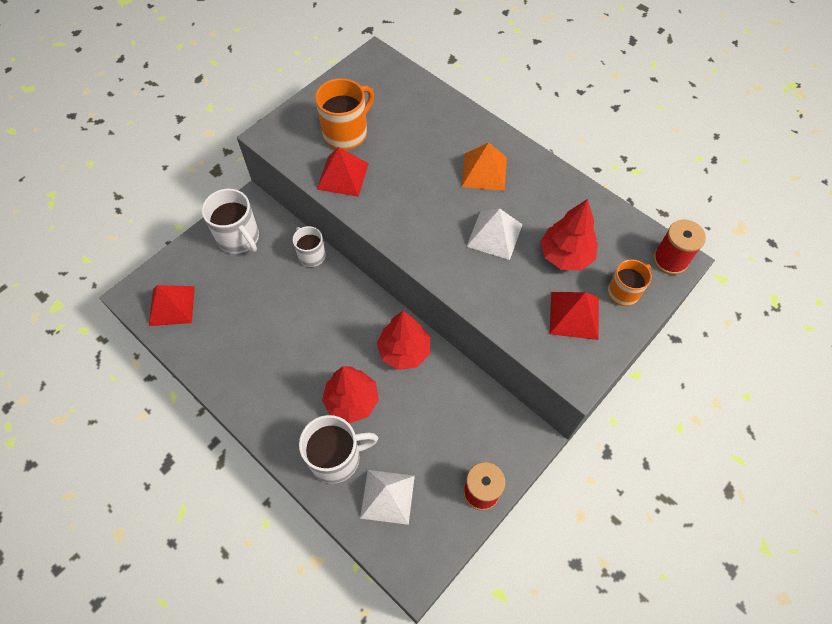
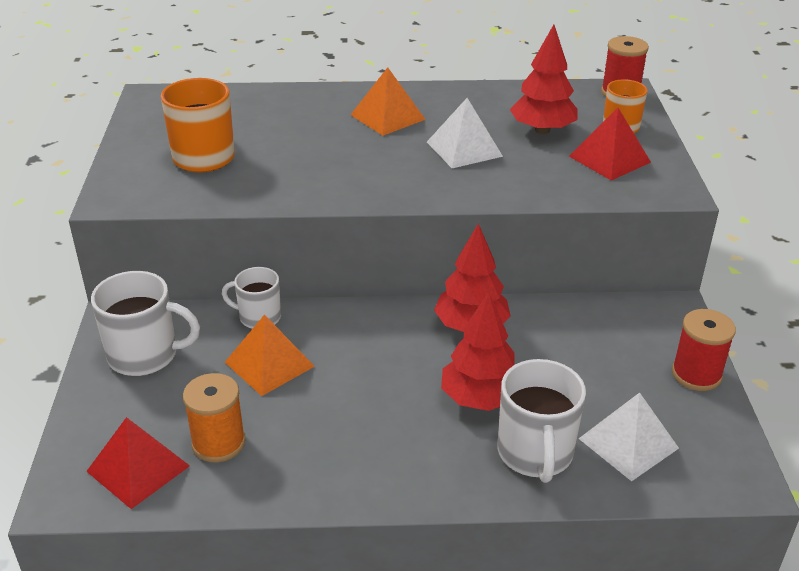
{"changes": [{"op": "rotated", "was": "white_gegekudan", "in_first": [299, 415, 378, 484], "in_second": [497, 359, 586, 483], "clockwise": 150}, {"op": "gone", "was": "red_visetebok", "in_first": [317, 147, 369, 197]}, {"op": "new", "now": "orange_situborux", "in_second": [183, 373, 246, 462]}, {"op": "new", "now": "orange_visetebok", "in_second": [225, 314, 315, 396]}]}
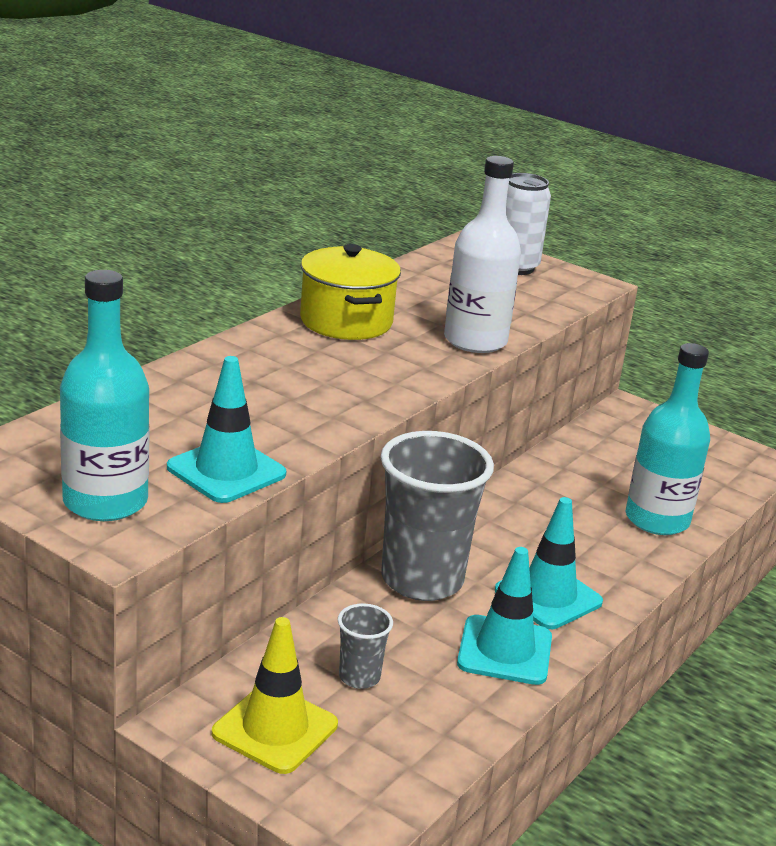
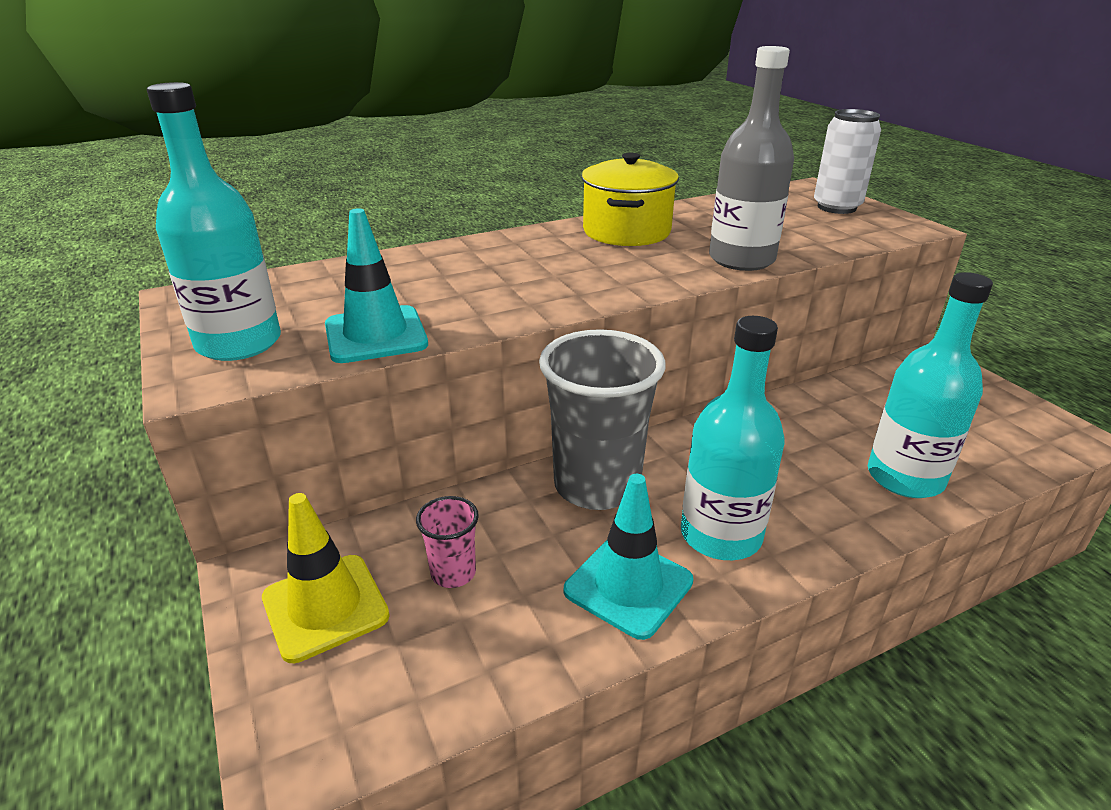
{"changes": [{"op": "repainted", "was": "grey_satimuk", "now": "pink_satimuk", "in_first": [338, 603, 393, 689], "in_second": [416, 496, 479, 588]}, {"op": "repainted", "was": "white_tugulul", "now": "grey_tugulul", "in_first": [444, 156, 521, 353], "in_second": [709, 46, 794, 271]}, {"op": "swapped", "was": "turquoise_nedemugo", "now": "turquoise_tugulul", "in_first": [495, 497, 603, 629], "in_second": [681, 316, 785, 560]}]}
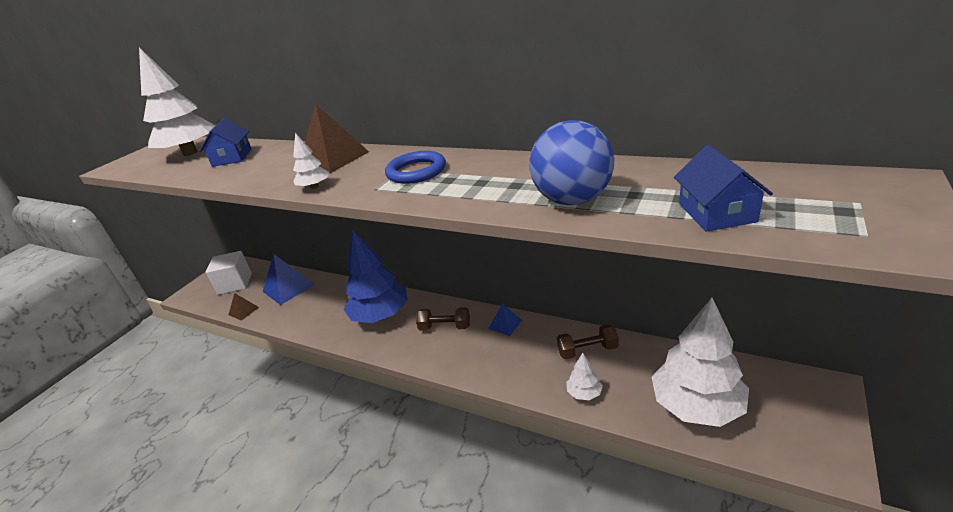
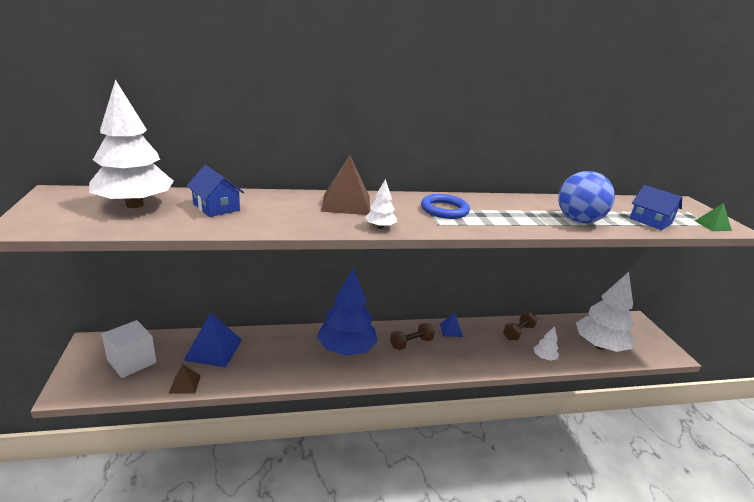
{"changes": [{"op": "new", "now": "green_visetebok", "in_second": [695, 203, 732, 231]}]}
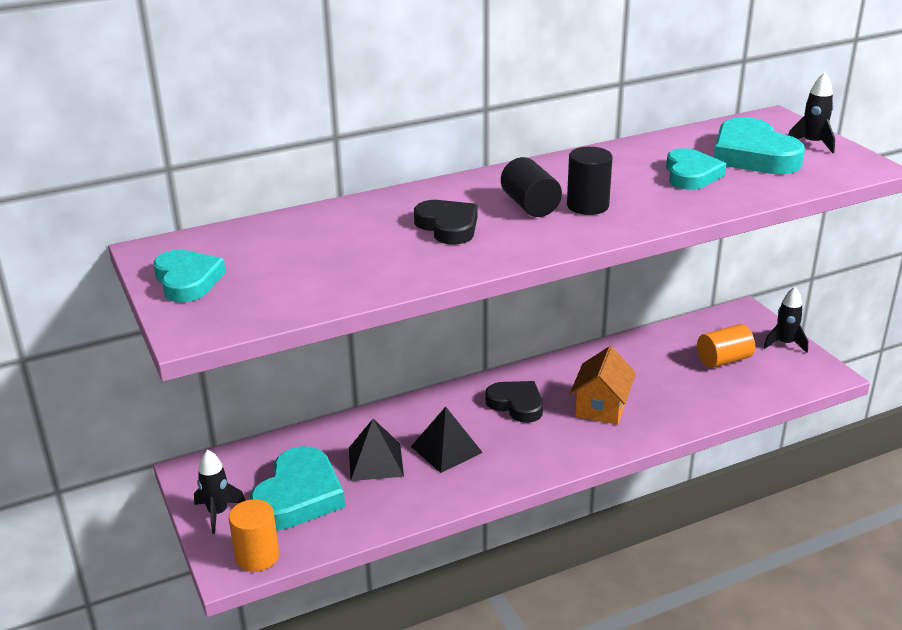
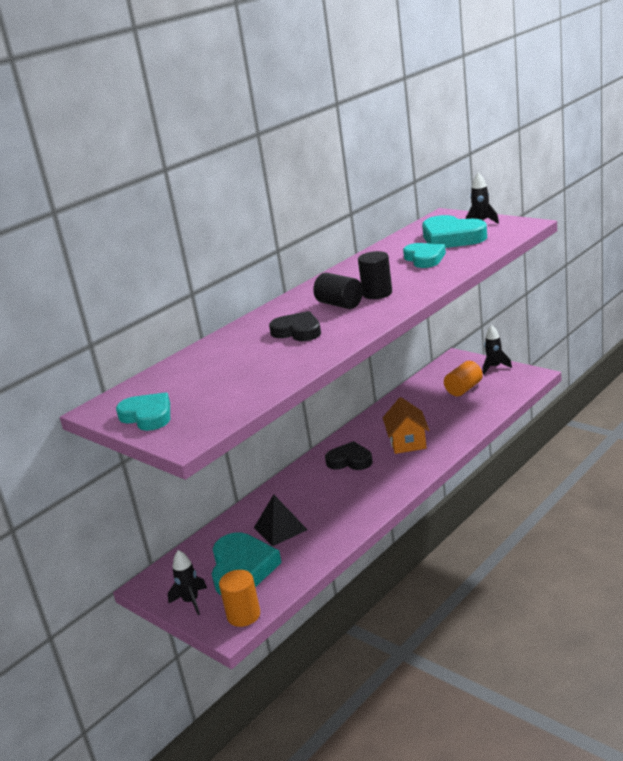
{"changes": [{"op": "gone", "was": "black_visetebok", "in_first": [411, 407, 483, 473]}]}
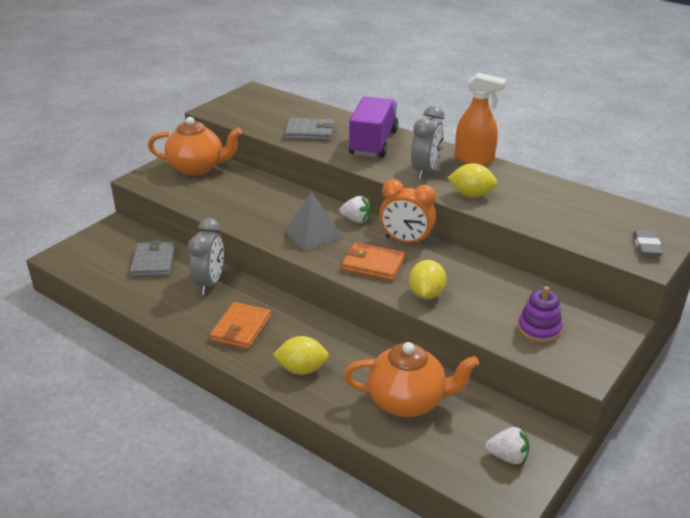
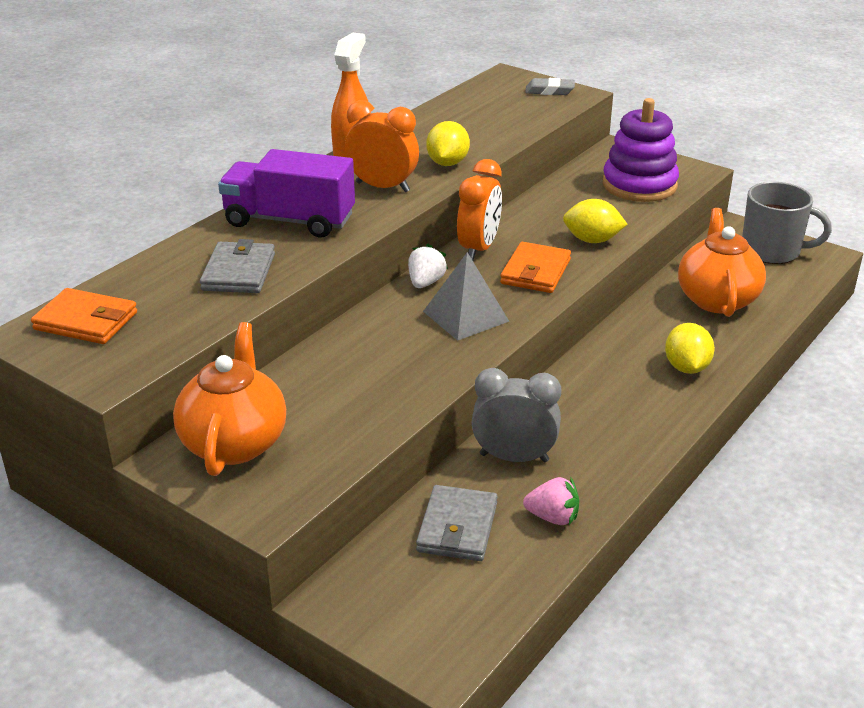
{"changes": [{"op": "rotated", "was": "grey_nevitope", "in_first": [130, 240, 175, 277], "in_second": [416, 485, 498, 561], "clockwise": -75}, {"op": "shifted", "was": "orange_nevitope", "in_first": [210, 302, 271, 349], "in_second": [31, 288, 137, 344]}, {"op": "repainted", "was": "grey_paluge", "now": "orange_paluge", "in_first": [411, 106, 444, 180], "in_second": [345, 100, 419, 192]}, {"op": "swapped", "was": "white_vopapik", "now": "grey_gegekudan", "in_first": [485, 426, 530, 465], "in_second": [742, 182, 832, 264]}, {"op": "scaled", "was": "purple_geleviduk", "in_first": [518, 286, 562, 343], "in_second": [603, 98, 679, 202], "ratio": 1.68}, {"op": "new", "now": "pink_vopapik", "in_second": [523, 477, 579, 525]}]}
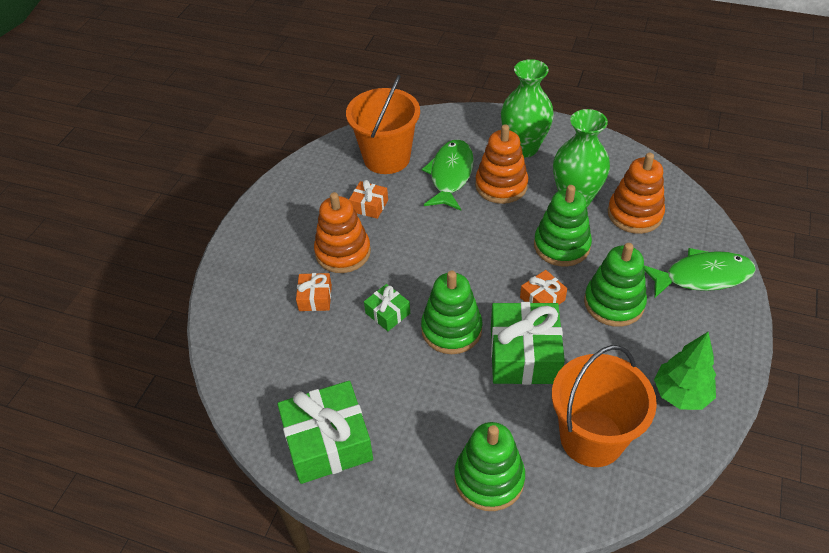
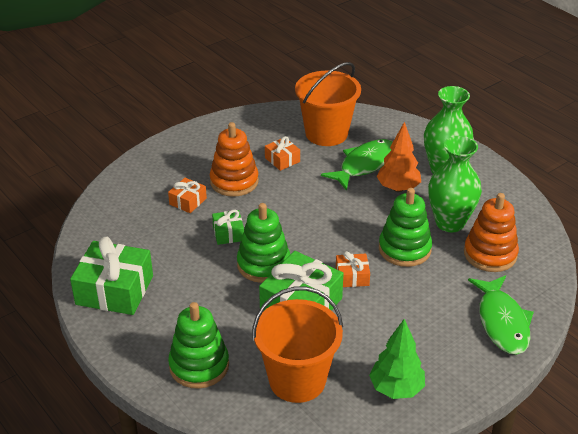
{"changes": [{"op": "swapped", "was": "orange_geleviduk", "now": "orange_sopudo", "in_first": [475, 124, 528, 204], "in_second": [376, 122, 421, 192]}, {"op": "gone", "was": "green_geleviduk", "in_first": [584, 243, 647, 327]}, {"op": "rotated", "was": "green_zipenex", "in_first": [644, 248, 756, 298], "in_second": [468, 275, 534, 355], "clockwise": 60}]}
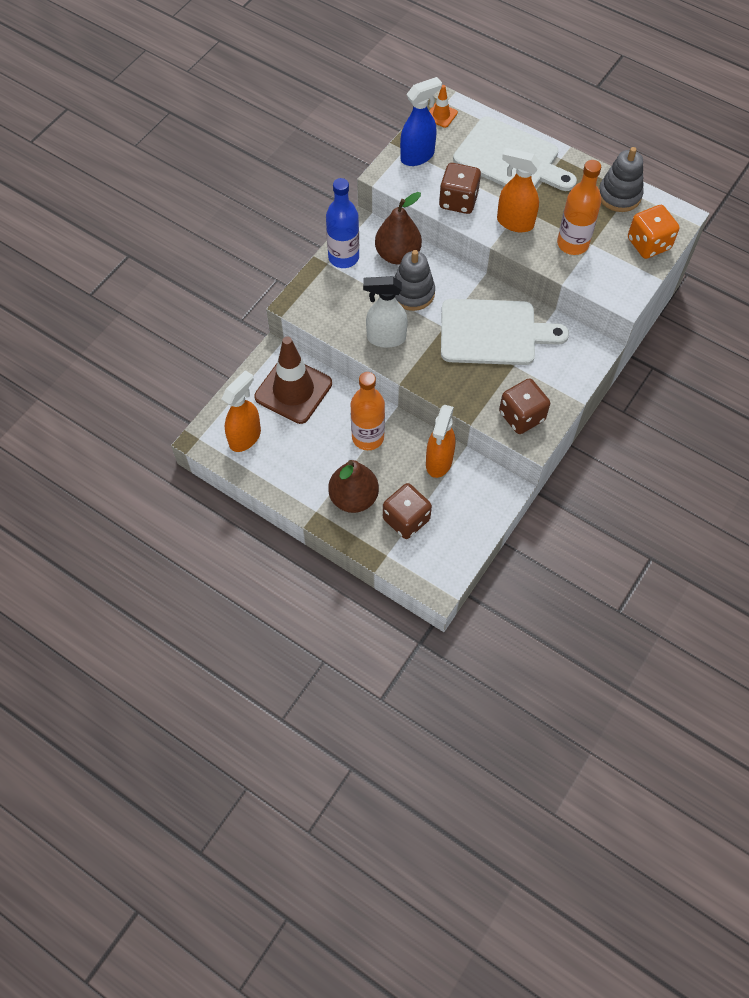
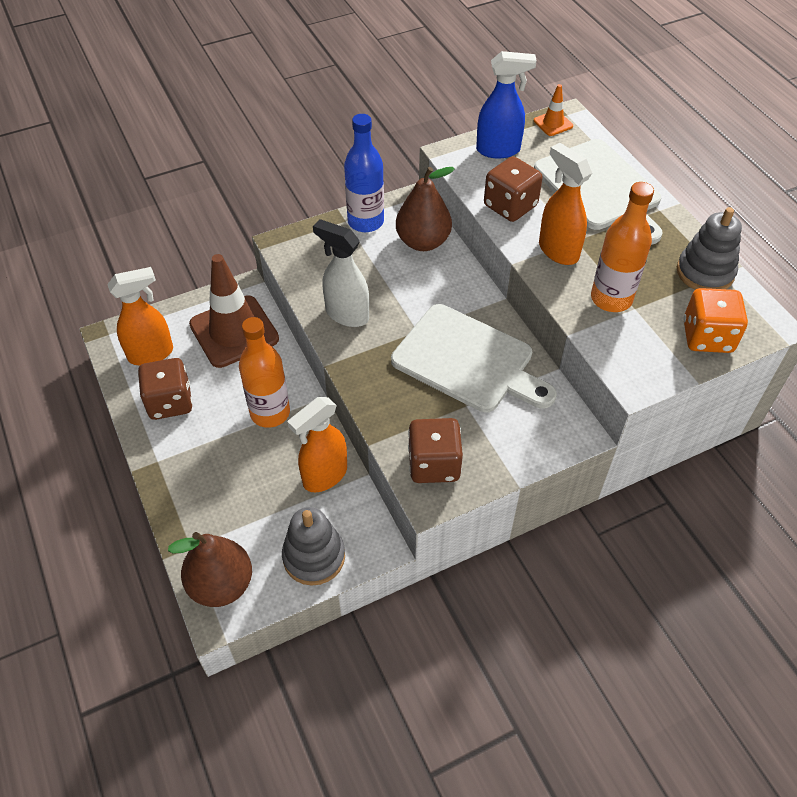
{"changes": [{"op": "shifted", "was": "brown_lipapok", "in_first": [328, 460, 379, 513], "in_second": [168, 532, 252, 607]}, {"op": "shifted", "was": "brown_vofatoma", "in_first": [383, 483, 432, 539], "in_second": [138, 358, 192, 420]}, {"op": "shifted", "was": "grey_geleviduk", "in_first": [395, 250, 435, 311], "in_second": [282, 507, 345, 585]}]}
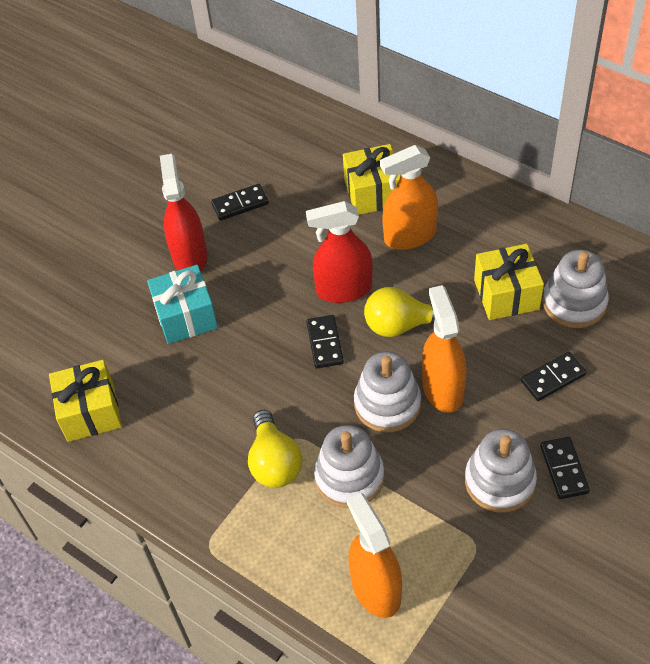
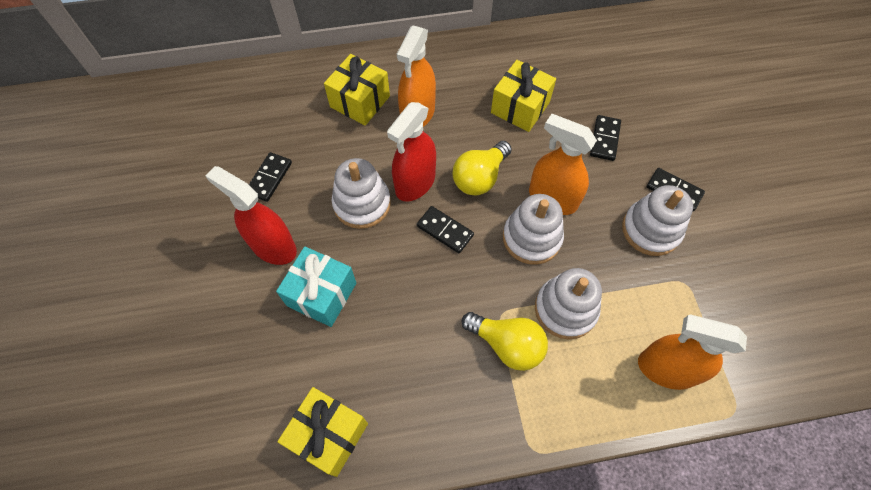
{"changes": [{"op": "shifted", "was": "white_geleviduk", "in_first": [542, 250, 609, 328], "in_second": [332, 158, 391, 229]}]}
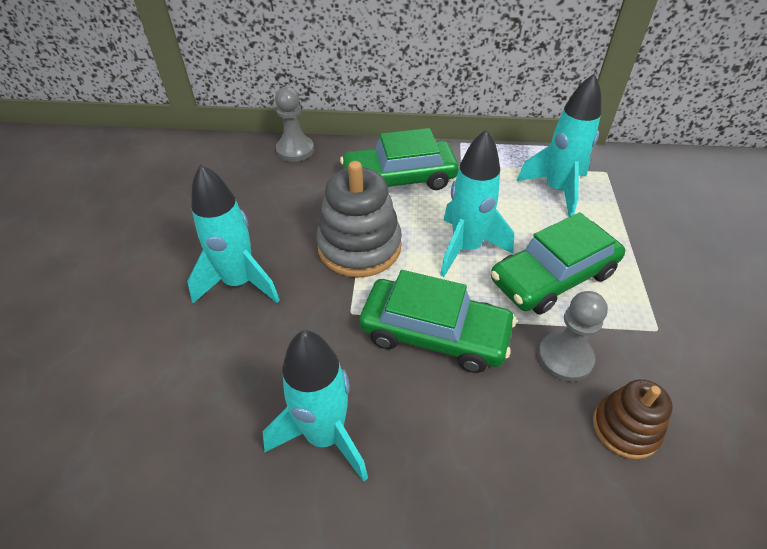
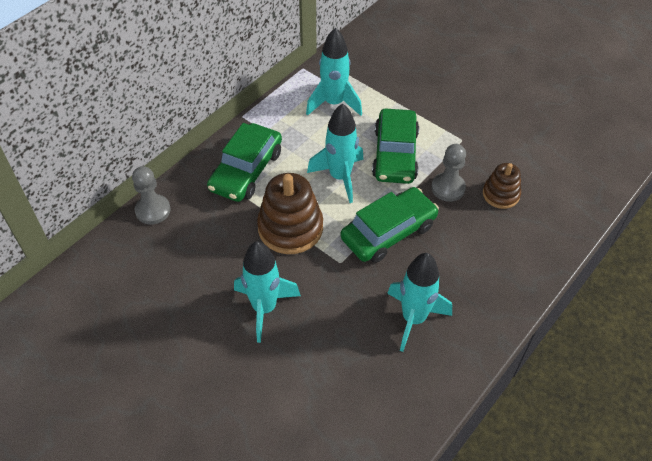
{"changes": [{"op": "repainted", "was": "grey_geleviduk", "now": "brown_geleviduk", "in_first": [316, 161, 402, 278], "in_second": [257, 173, 323, 254]}]}
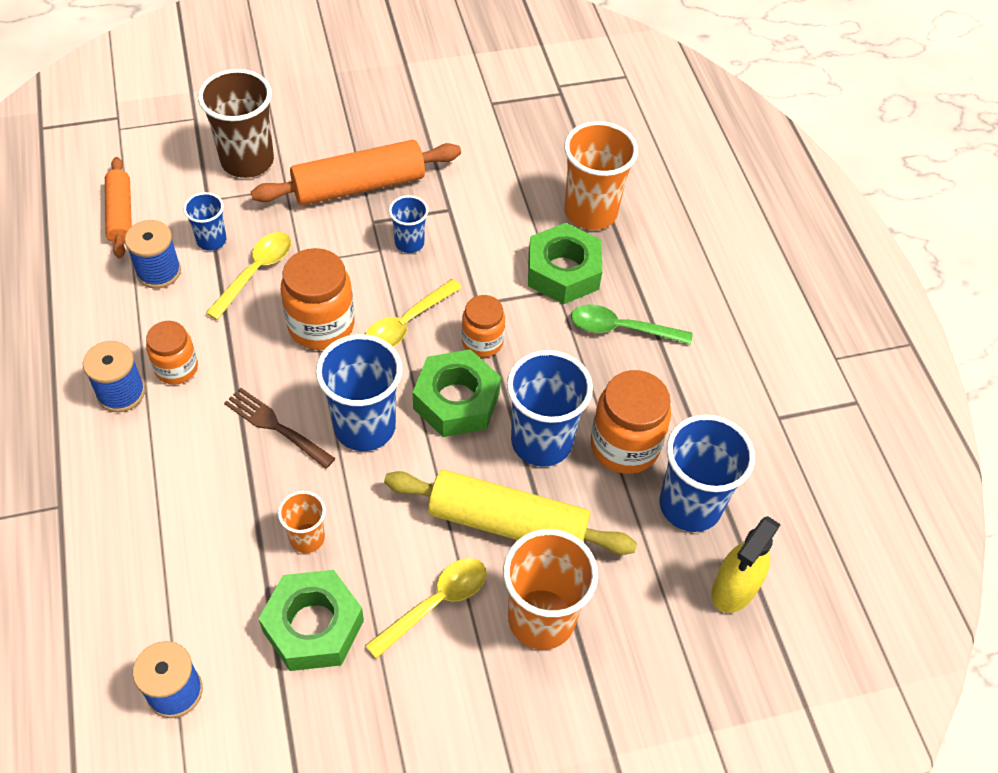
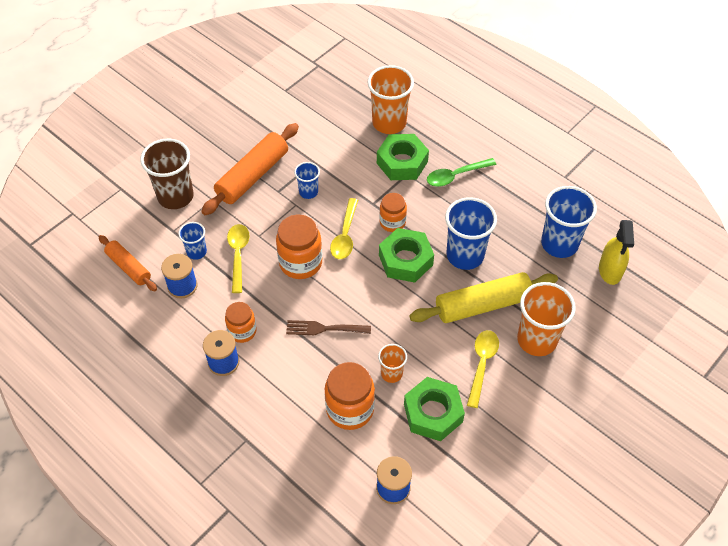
{"changes": [{"op": "gone", "was": "blue_satimuk", "in_first": [316, 334, 402, 451]}, {"op": "shifted", "was": "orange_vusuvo", "in_first": [591, 370, 671, 474], "in_second": [325, 362, 375, 430]}]}
